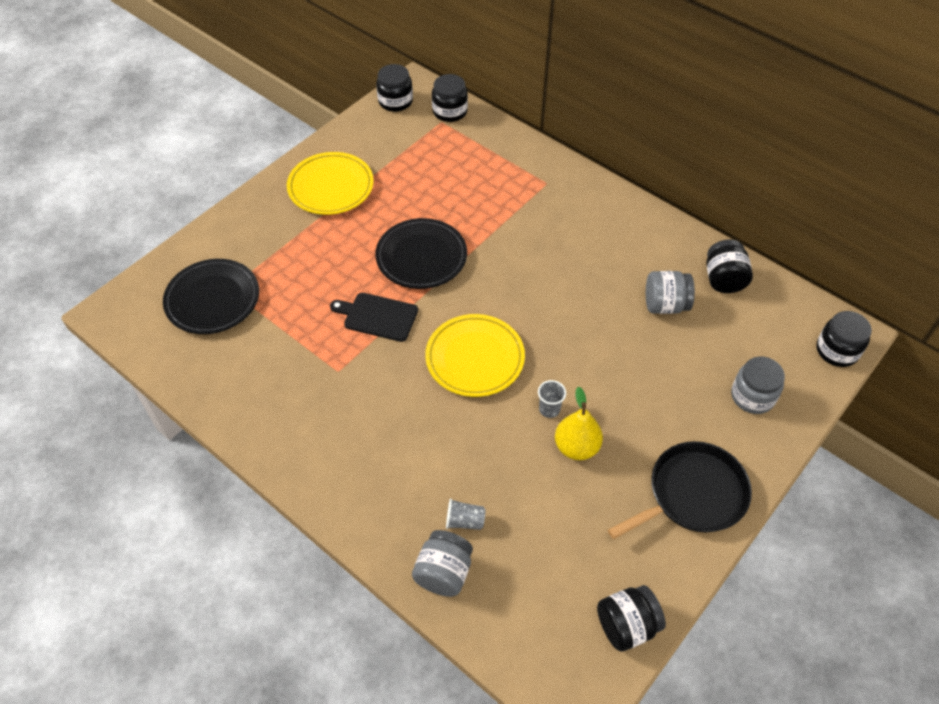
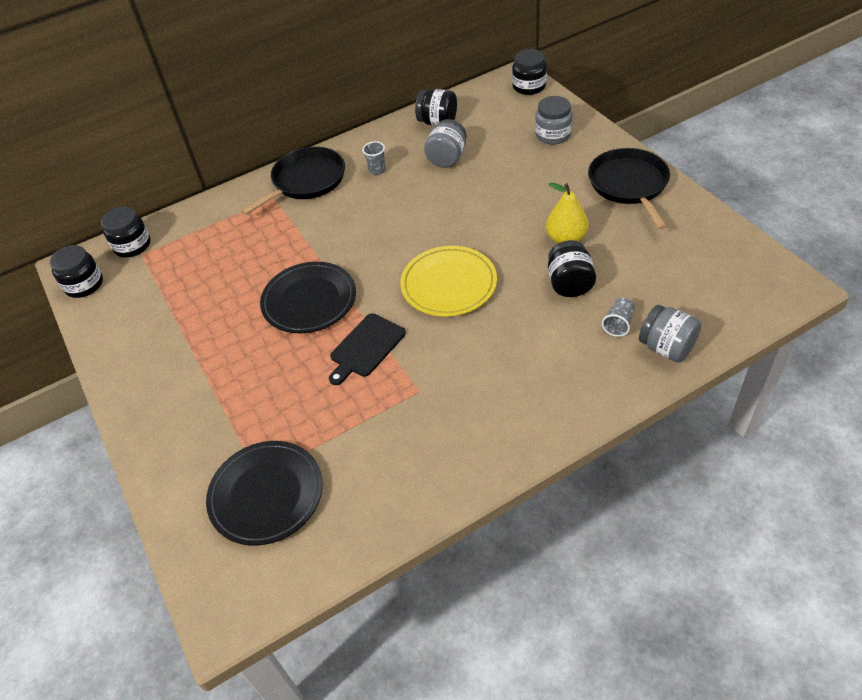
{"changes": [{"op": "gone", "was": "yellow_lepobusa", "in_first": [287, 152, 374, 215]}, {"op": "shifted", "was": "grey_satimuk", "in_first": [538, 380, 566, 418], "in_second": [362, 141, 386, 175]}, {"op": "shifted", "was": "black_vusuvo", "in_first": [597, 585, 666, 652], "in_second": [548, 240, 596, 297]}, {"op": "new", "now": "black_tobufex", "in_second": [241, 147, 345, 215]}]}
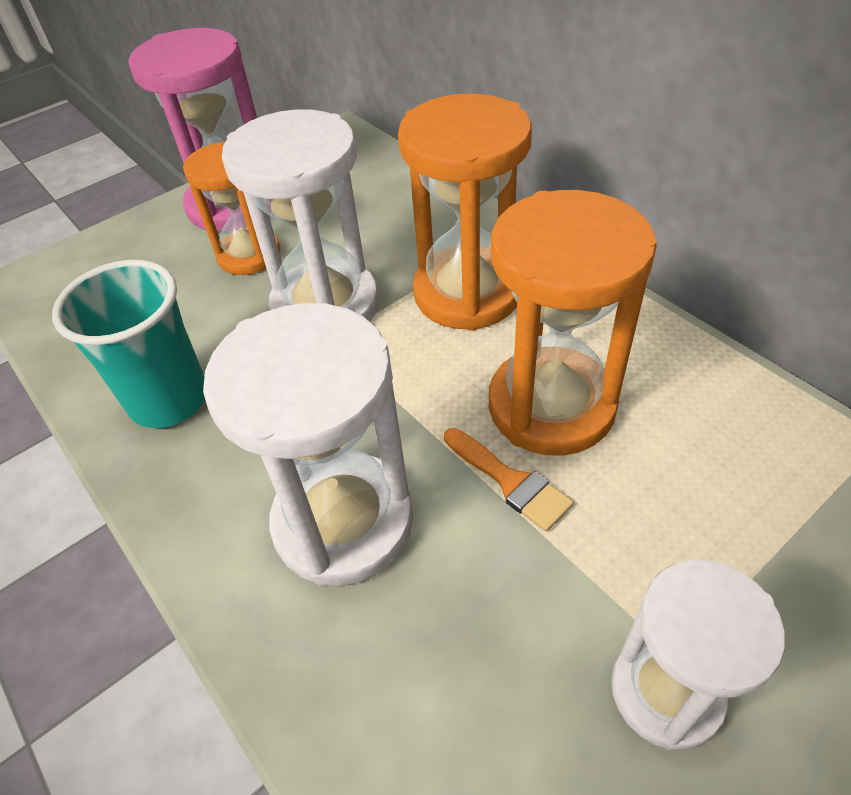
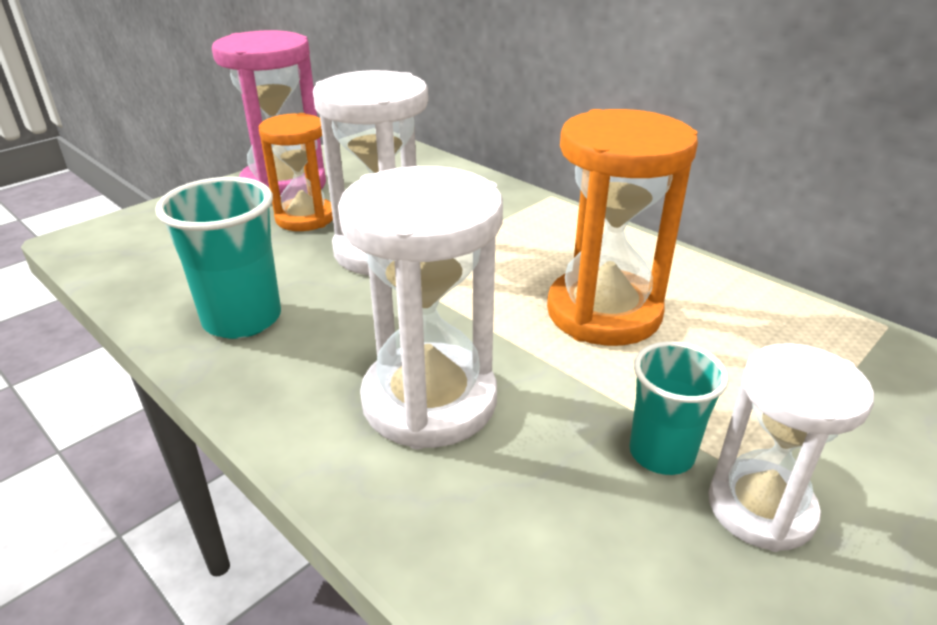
{"changes": [{"op": "gone", "was": "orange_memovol", "in_first": [398, 94, 532, 331]}, {"op": "gone", "was": "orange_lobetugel", "in_first": [444, 428, 574, 532]}, {"op": "new", "now": "turquoise_satimuk", "in_second": [629, 341, 729, 475]}]}
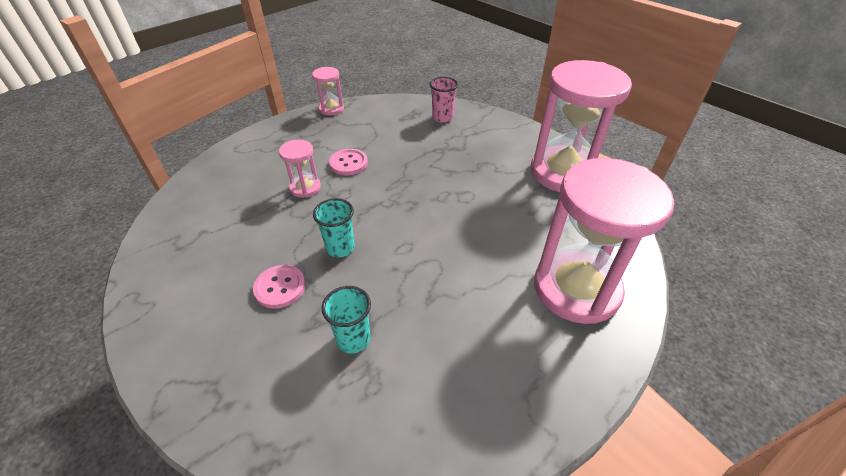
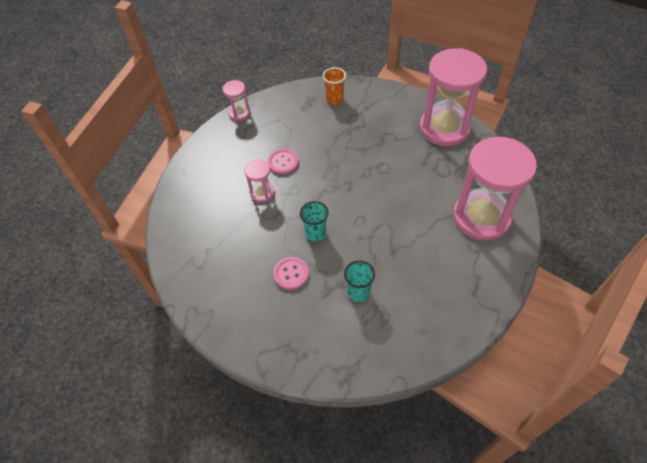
{"changes": [{"op": "repainted", "was": "pink_satimuk", "now": "orange_satimuk", "in_first": [430, 77, 458, 123], "in_second": [323, 67, 346, 104]}]}
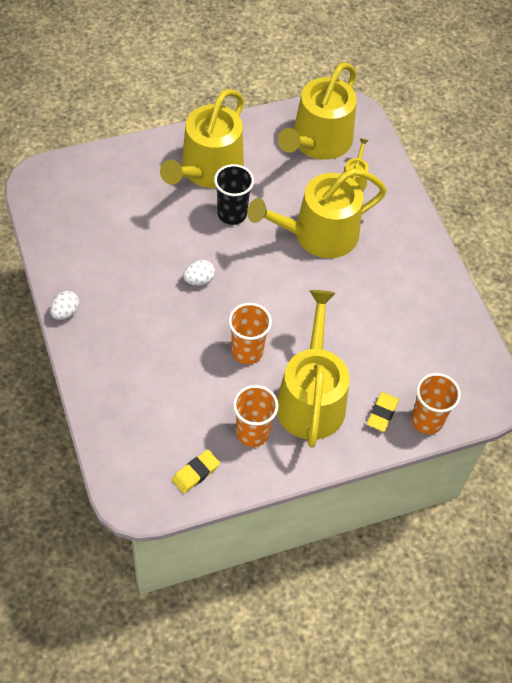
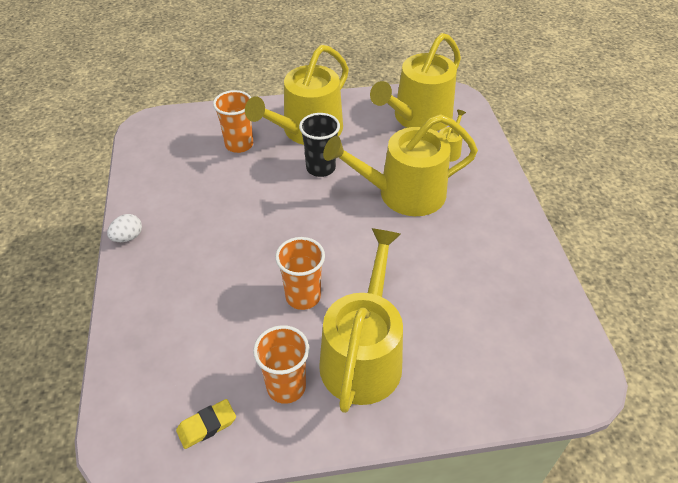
{"changes": [{"op": "gone", "was": "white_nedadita", "in_first": [183, 260, 215, 286]}, {"op": "gone", "was": "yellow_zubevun", "in_first": [367, 392, 399, 432]}, {"op": "shifted", "was": "orange_satimuk", "in_first": [411, 373, 461, 434], "in_second": [213, 90, 253, 153]}]}
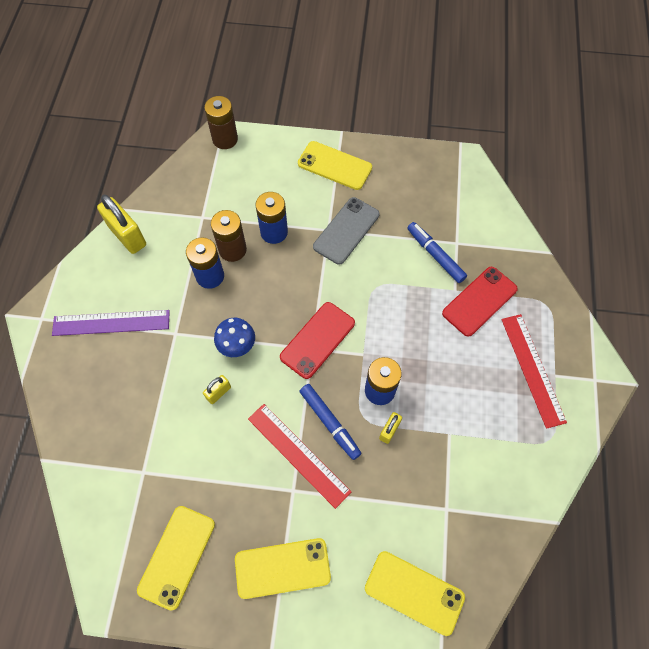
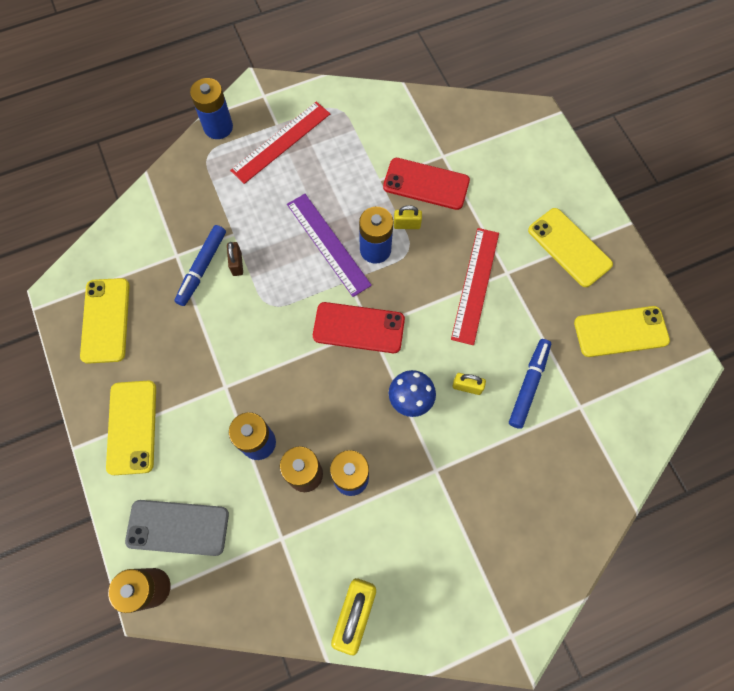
{"changes": [{"op": "shifted", "was": "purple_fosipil", "in_first": [52, 310, 170, 336], "in_second": [287, 194, 372, 297]}, {"op": "shifted", "was": "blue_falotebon", "in_first": [300, 384, 361, 460], "in_second": [509, 339, 551, 429]}, {"op": "shifted", "was": "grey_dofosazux", "in_first": [313, 197, 379, 265], "in_second": [125, 500, 229, 556]}, {"op": "shifted", "was": "yellow_dofosazux", "in_first": [365, 551, 465, 636], "in_second": [80, 278, 130, 364]}, {"op": "shifted", "was": "red_dofosazux", "in_first": [442, 267, 518, 337], "in_second": [383, 158, 470, 210]}, {"op": "new", "now": "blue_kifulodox", "in_second": [190, 78, 233, 139]}, {"op": "new", "now": "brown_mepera", "in_second": [227, 242, 243, 276]}]}
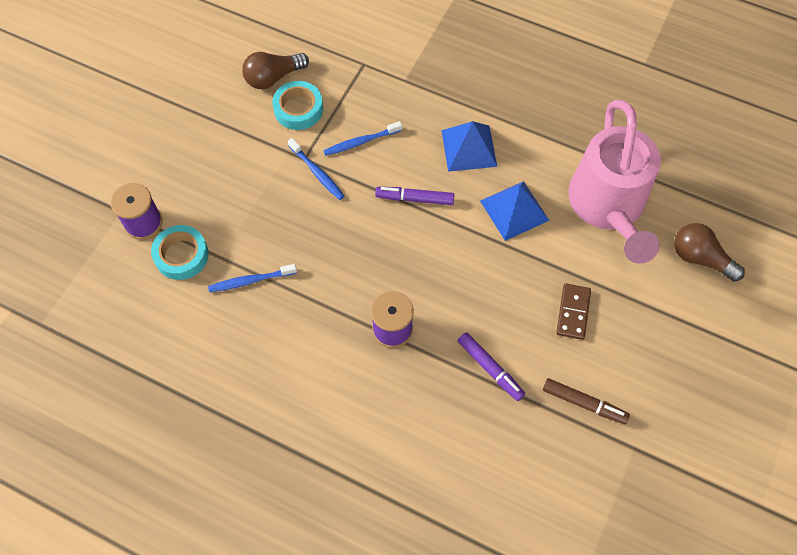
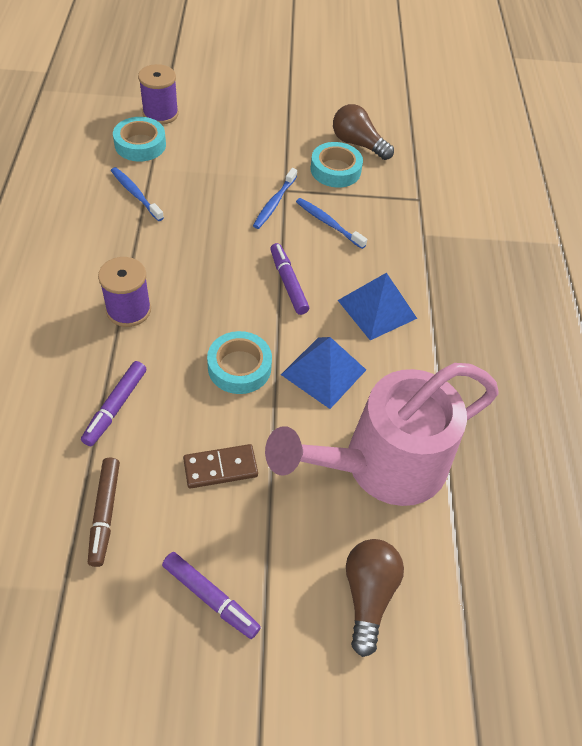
{"changes": [{"op": "new", "now": "purple_falotebon", "in_second": [162, 552, 261, 639]}, {"op": "new", "now": "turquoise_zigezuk", "in_second": [207, 331, 272, 394]}]}
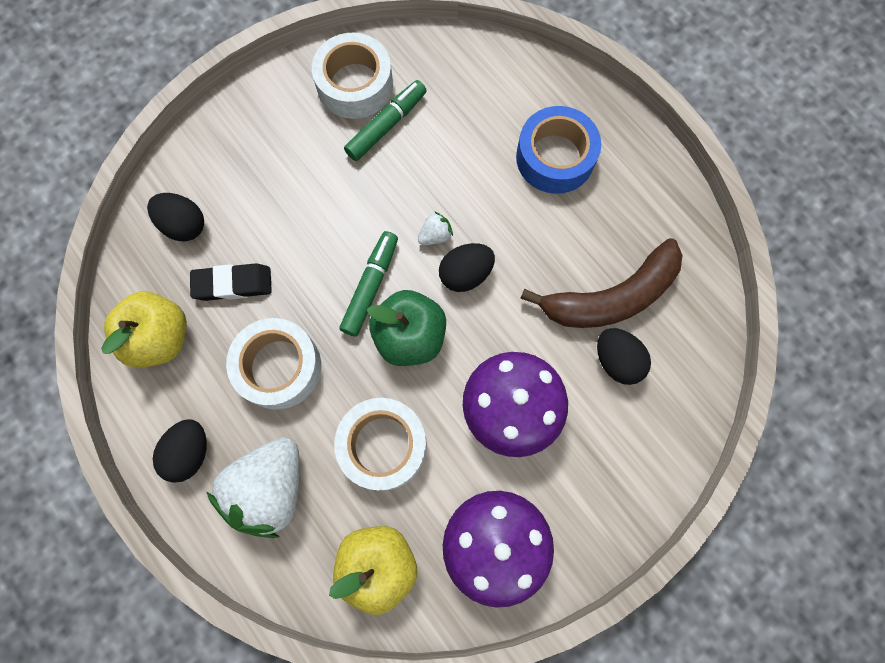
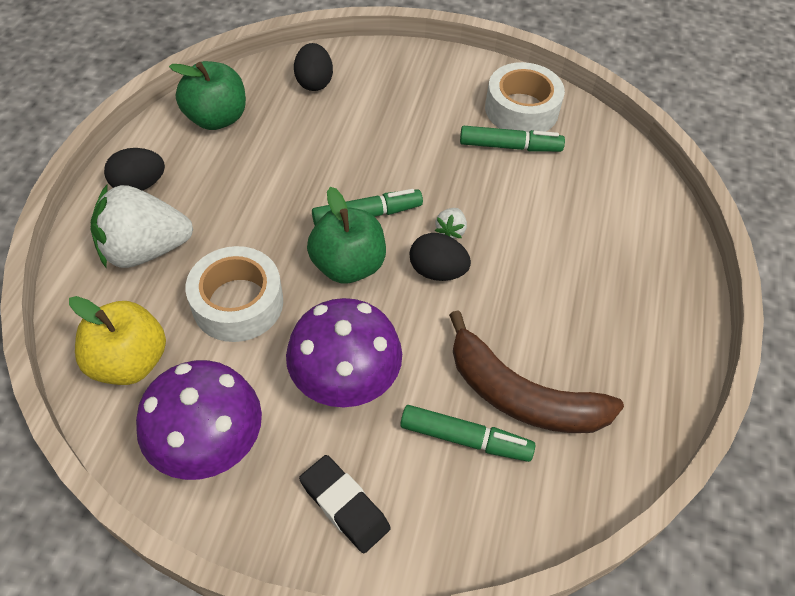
{"changes": [{"op": "repainted", "was": "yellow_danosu", "now": "green_danosu", "in_first": [101, 291, 187, 368], "in_second": [169, 61, 246, 130]}, {"op": "shifted", "was": "black_zubevun", "in_first": [190, 263, 272, 301], "in_second": [299, 455, 391, 553]}, {"op": "gone", "was": "white_zigezuk", "in_first": [226, 318, 321, 410]}, {"op": "rotated", "was": "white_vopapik", "in_first": [418, 211, 453, 245], "in_second": [435, 208, 467, 239], "clockwise": 90}, {"op": "gone", "was": "blue_zigezuk", "in_first": [516, 106, 601, 194]}, {"op": "swapped", "was": "black_nedadita", "now": "green_falotebon", "in_first": [597, 328, 651, 385], "in_second": [400, 405, 535, 462]}]}
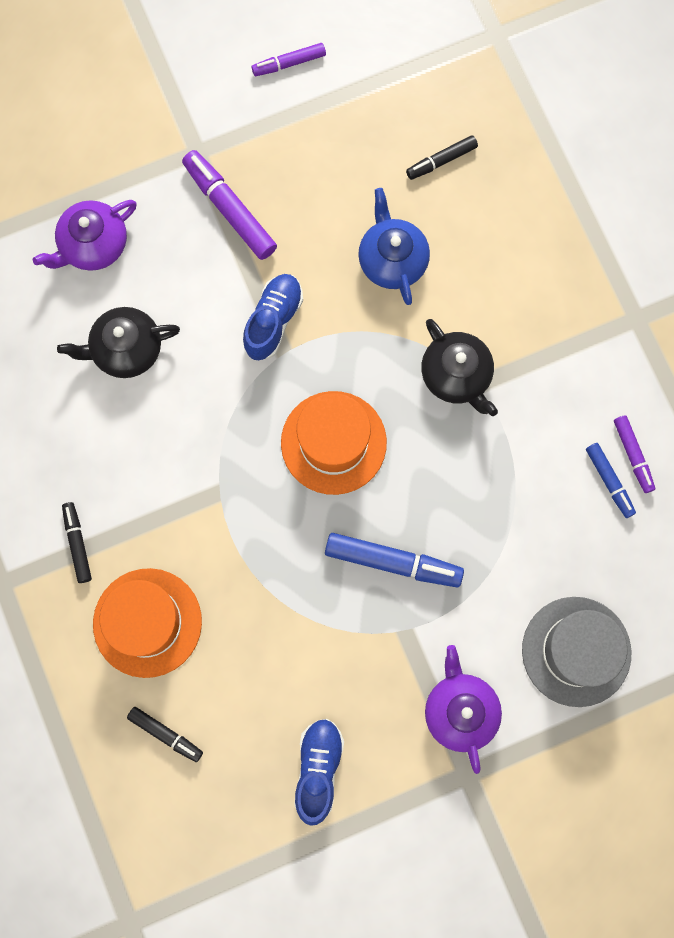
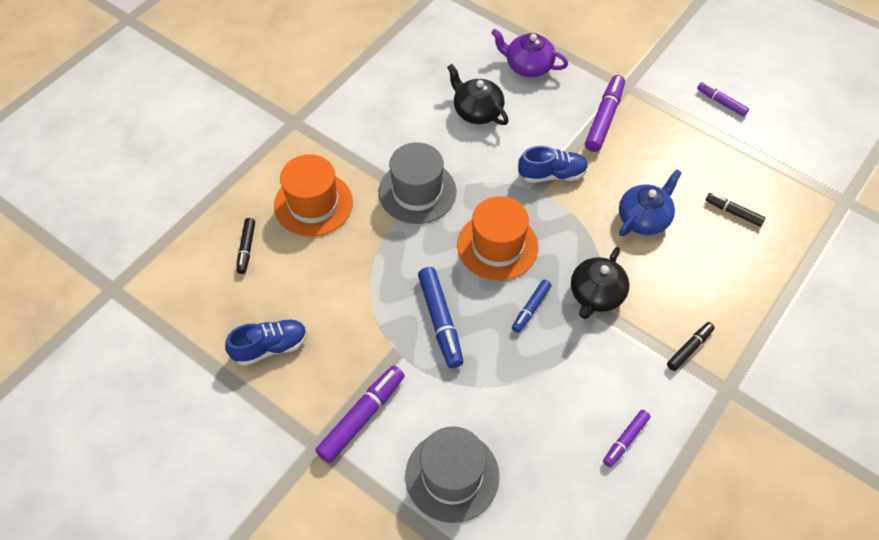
{"changes": [{"op": "shifted", "was": "black_falotebon", "in_first": [62, 502, 92, 583], "in_second": [667, 322, 715, 371]}, {"op": "swapped", "was": "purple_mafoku", "now": "purple_falotebon", "in_first": [425, 645, 502, 774], "in_second": [315, 366, 405, 463]}, {"op": "shifted", "was": "blue_falotebon", "in_first": [586, 443, 636, 518], "in_second": [512, 280, 551, 333]}, {"op": "new", "now": "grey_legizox", "in_second": [378, 142, 456, 224]}]}
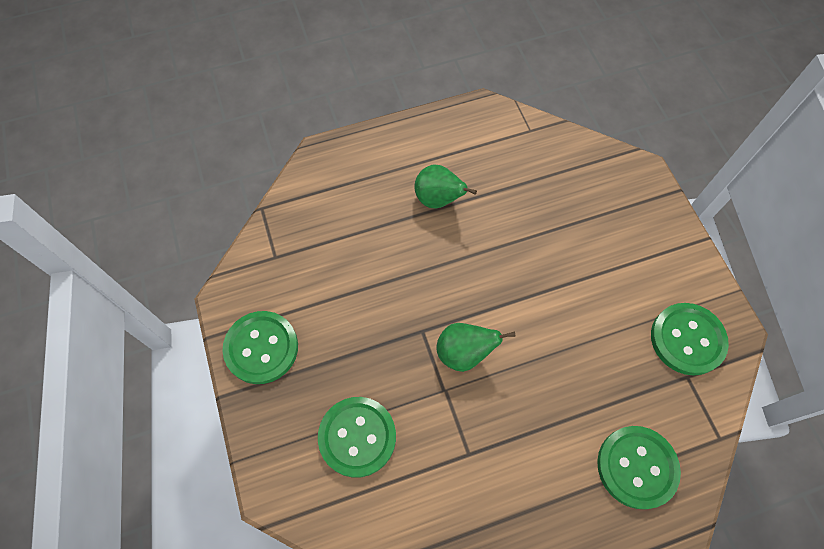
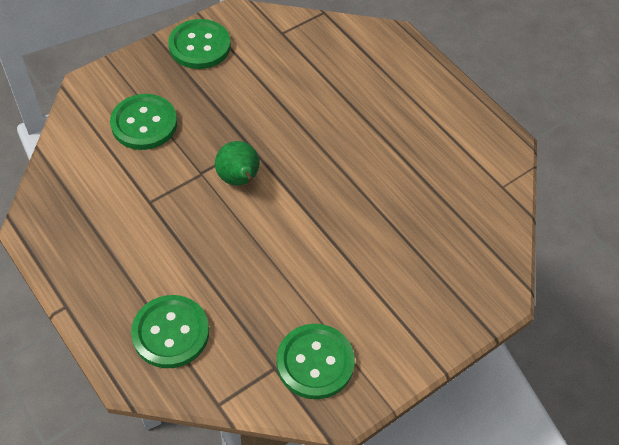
{"changes": [{"op": "gone", "was": "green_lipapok", "in_first": [414, 164, 477, 209]}]}
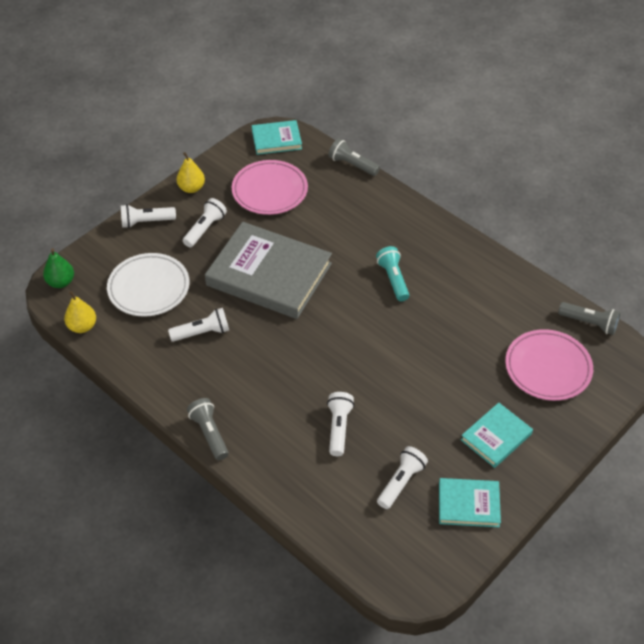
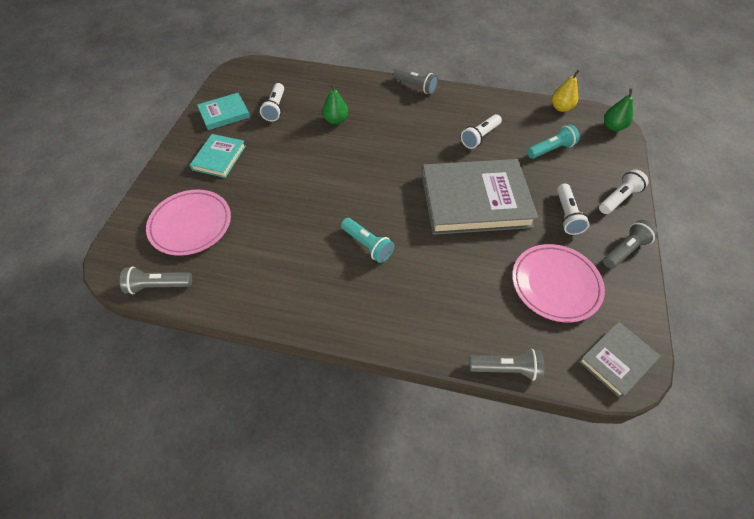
{"changes": [{"op": "swapped", "was": "white_lepobusa", "now": "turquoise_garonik", "in_first": [107, 253, 190, 317], "in_second": [527, 124, 580, 159]}, {"op": "swapped", "was": "yellow_lipapok", "now": "grey_garonik", "in_first": [176, 152, 205, 193], "in_second": [603, 220, 658, 269]}, {"op": "repainted", "was": "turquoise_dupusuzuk", "now": "grey_dupusuzuk", "in_first": [252, 120, 302, 155], "in_second": [579, 322, 661, 398]}, {"op": "swapped", "was": "white_garonik", "now": "green_lipapok", "in_first": [327, 392, 354, 456], "in_second": [322, 83, 348, 125]}]}
